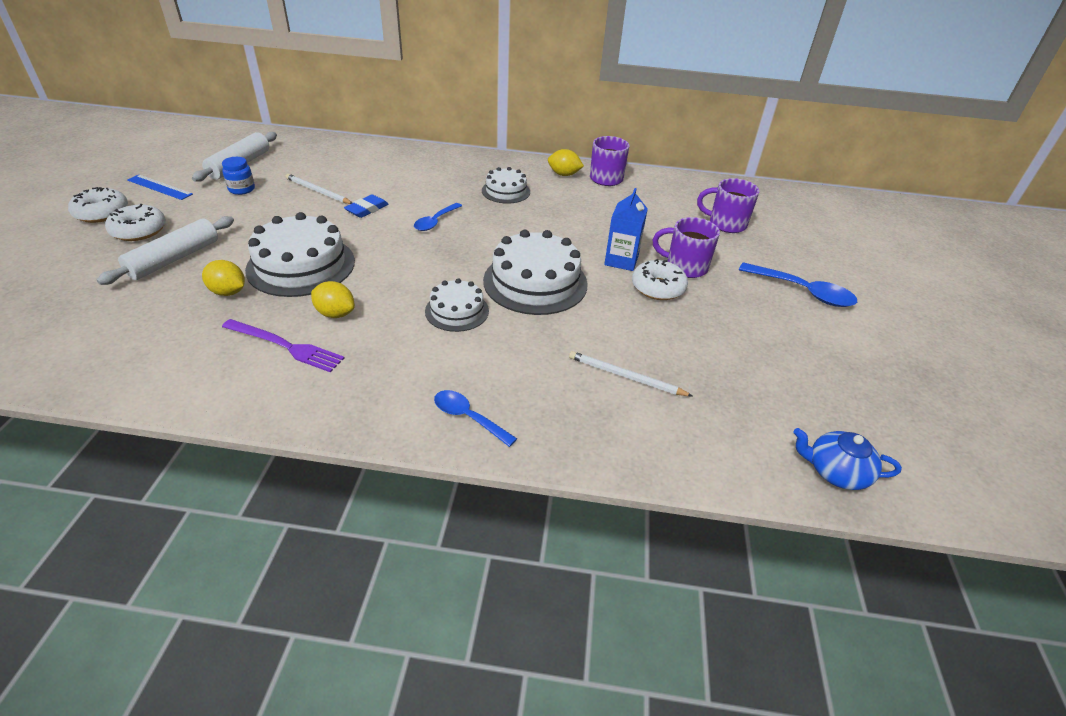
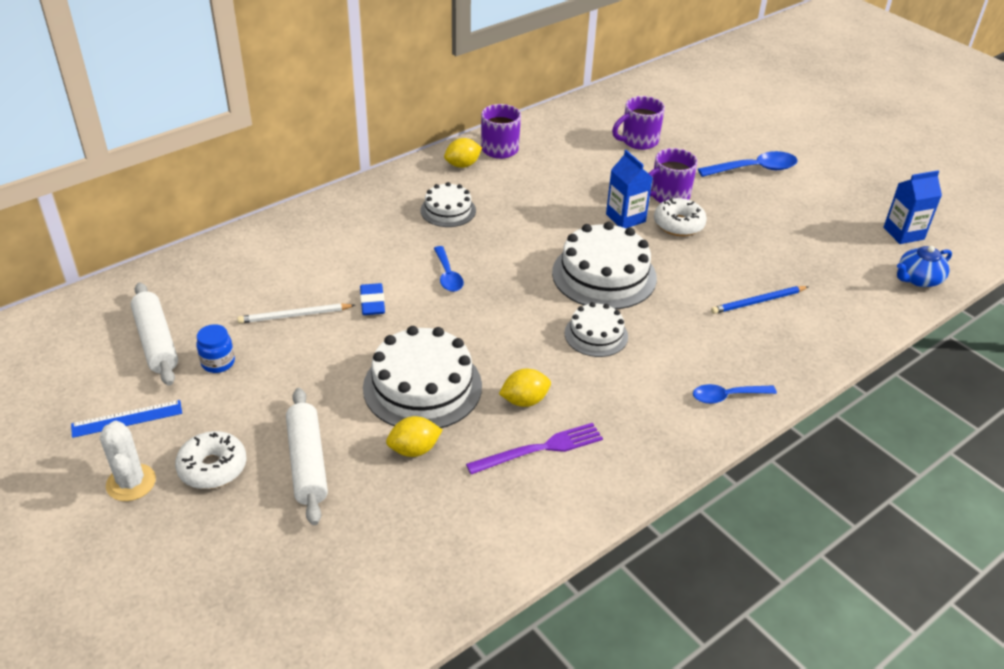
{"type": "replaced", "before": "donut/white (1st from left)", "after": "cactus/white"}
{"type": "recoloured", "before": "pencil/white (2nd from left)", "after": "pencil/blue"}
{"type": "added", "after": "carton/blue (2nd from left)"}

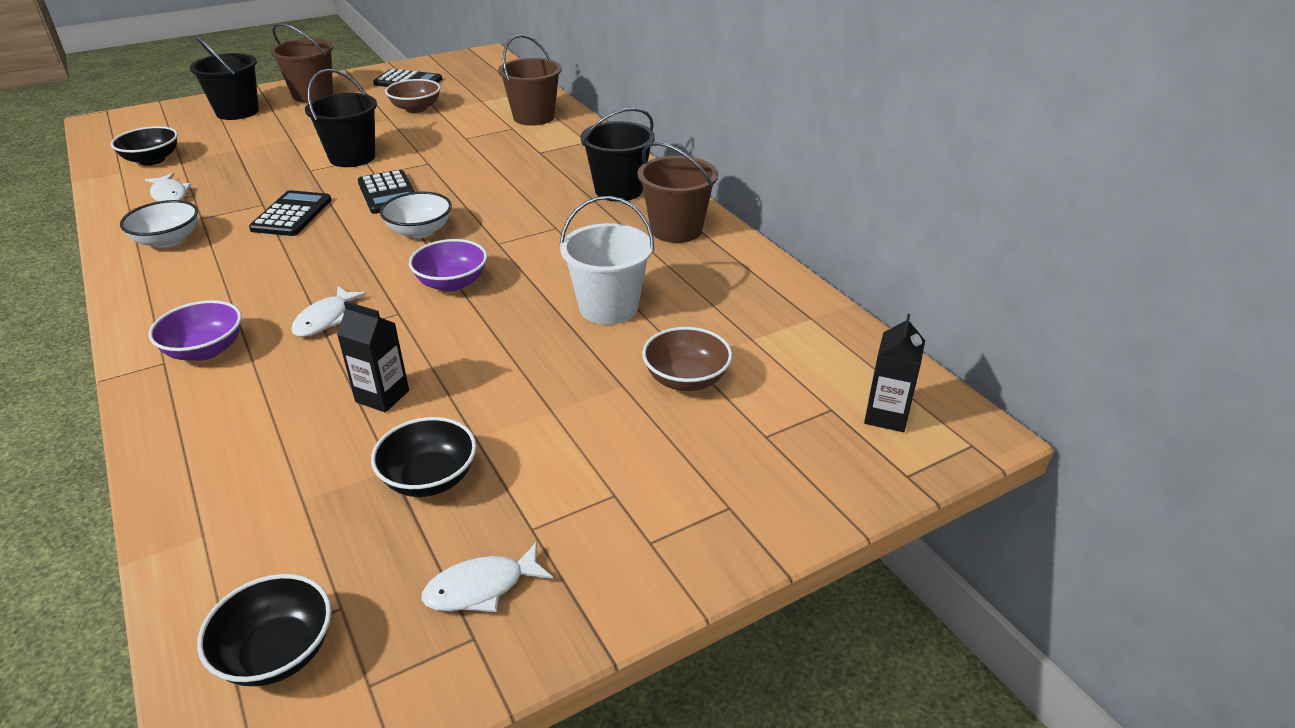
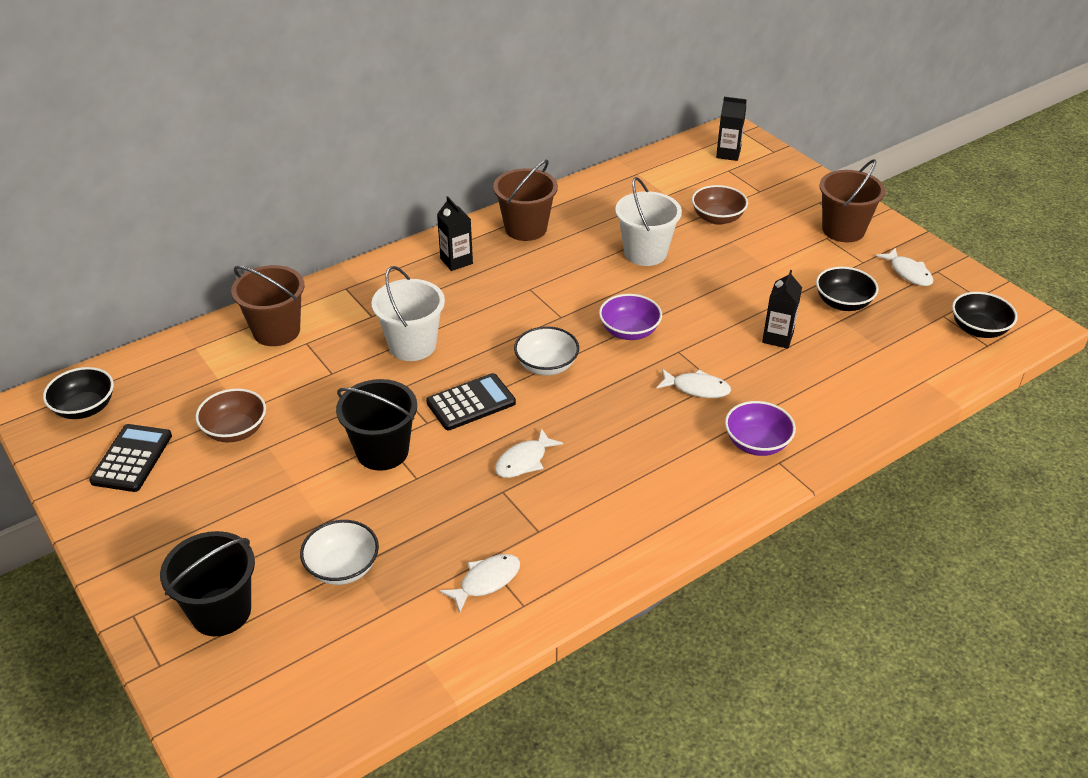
{"type": "moved", "before": "bucket/brown (1st from left in the first image)", "after": "bucket/brown (3rd from left)"}
{"type": "replaced", "before": "bucket/black (3rd from left)", "after": "carton/black (1st from left)"}
{"type": "moved", "before": "bowl/black (1st from left)"}
{"type": "replaced", "before": "calculator/black (1st from left)", "after": "fish/white (2nd from left)"}
{"type": "moved", "before": "bowl/white (1st from left)"}
{"type": "added", "after": "bucket/white (1st from left)"}

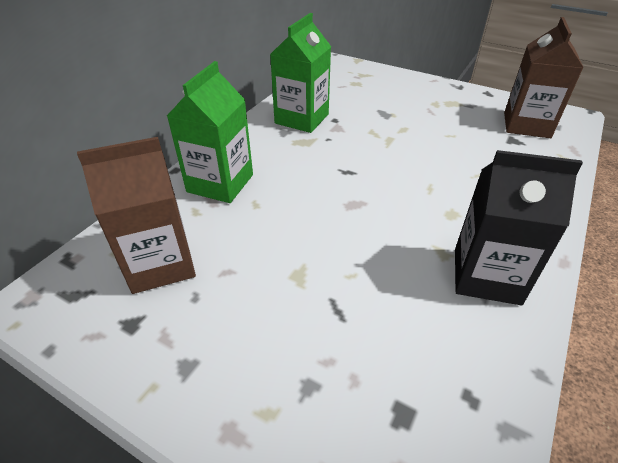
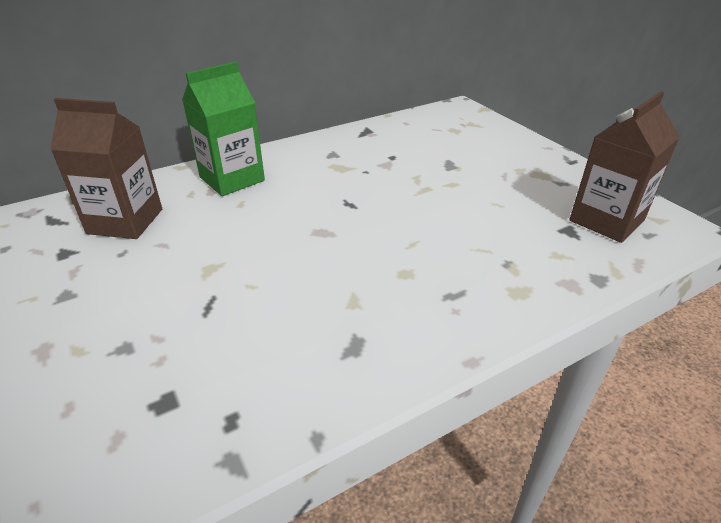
{"type": "removed", "before": "carton/green (2nd from left)"}
{"type": "removed", "before": "carton/black"}

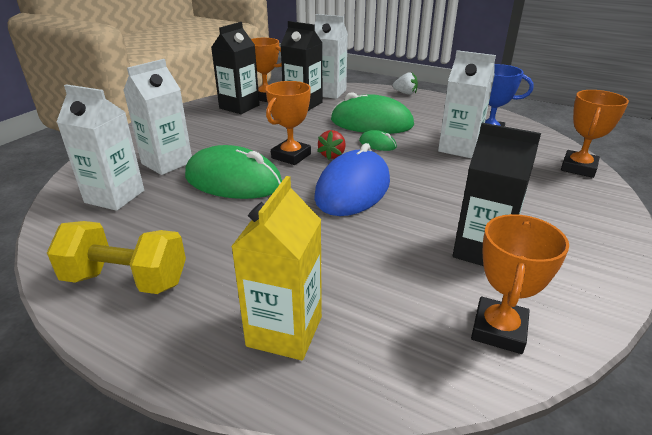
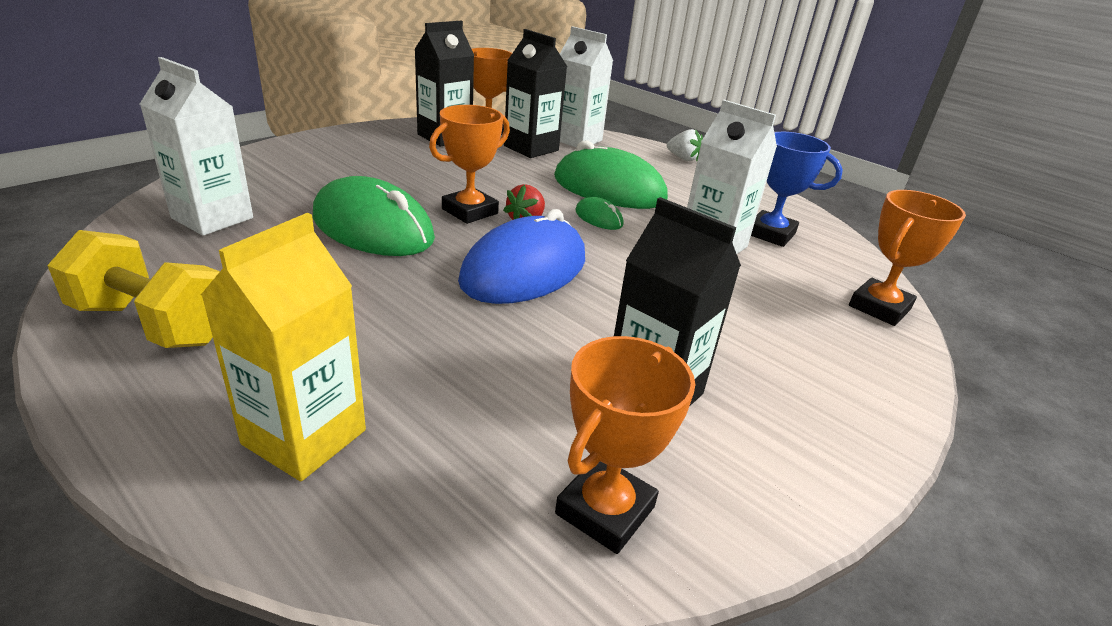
{"type": "removed", "before": "carton/white (2nd from left)"}

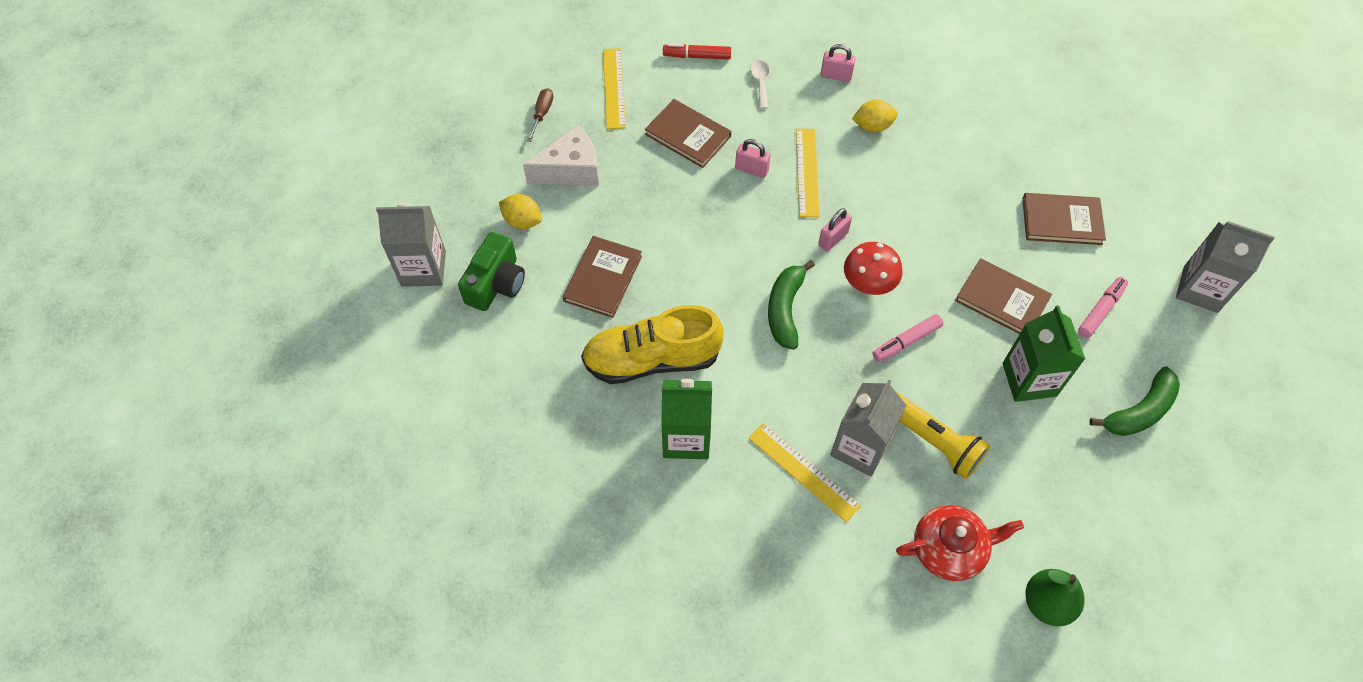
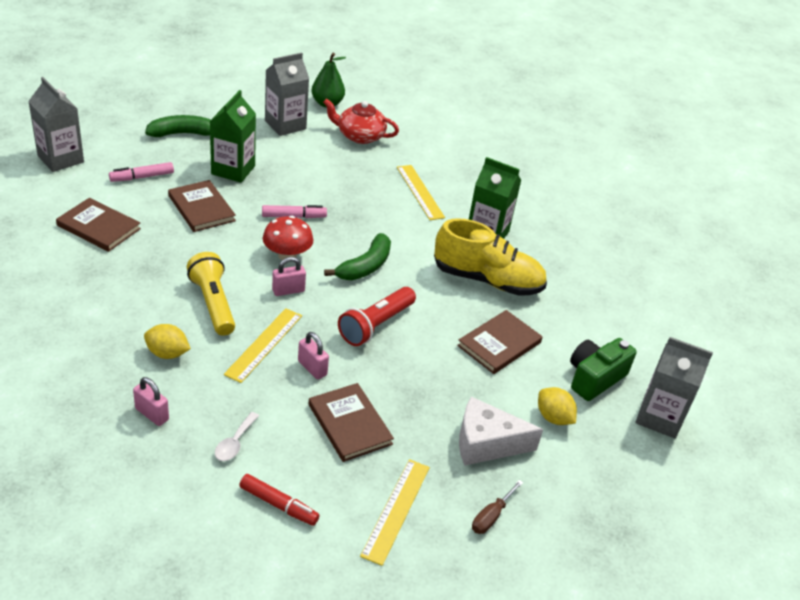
{"type": "moved", "before": "carton/grey (2nd from left)"}
{"type": "moved", "before": "flashlight/yellow"}
{"type": "added", "after": "flashlight/red"}

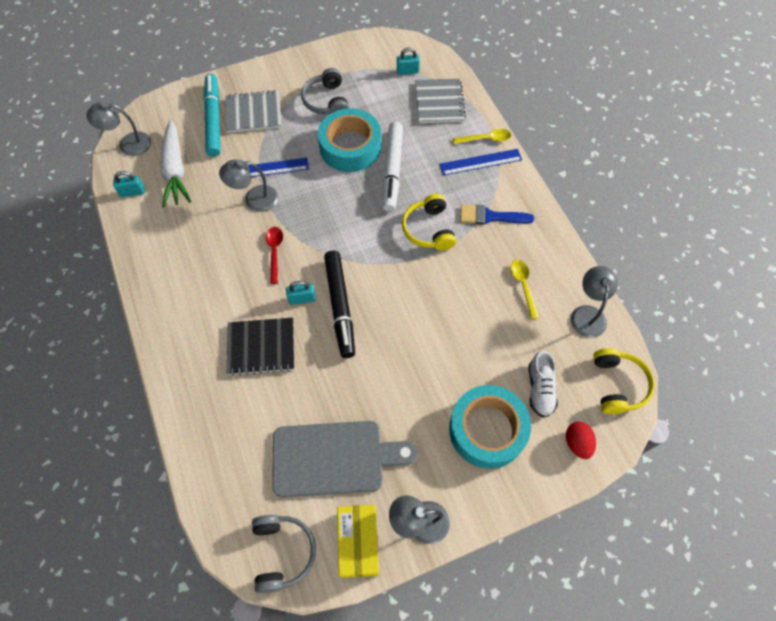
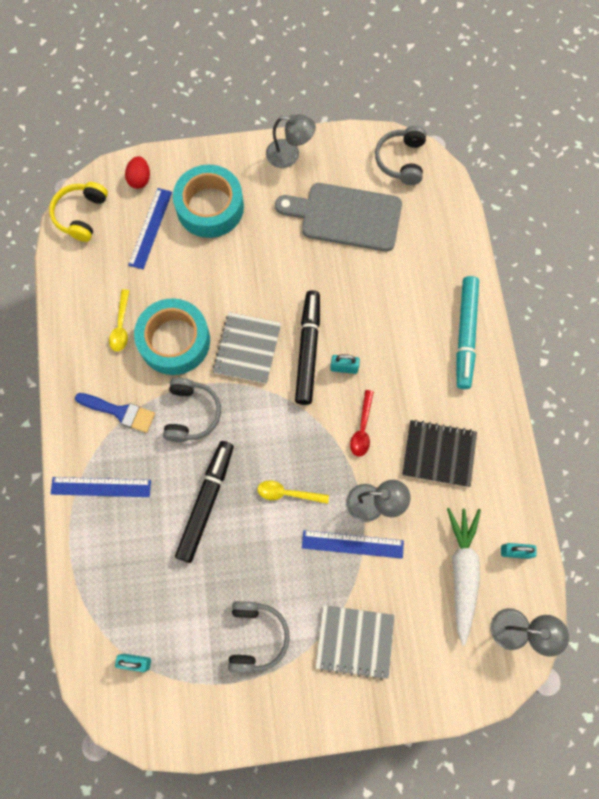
{"type": "moved", "before": "marker/turquoise"}
{"type": "moved", "before": "notebook/grey (2nd from left in the first image)", "after": "notebook/grey (1st from left)"}
{"type": "moved", "before": "tape/turquoise (1st from left)"}
{"type": "recoloured", "before": "marker/white", "after": "marker/black (1st from left)"}
{"type": "moved", "before": "spoon/yellow (1st from left in the first image)", "after": "spoon/yellow (2nd from left)"}
{"type": "recoloured", "before": "headphones/yellow (1st from left)", "after": "headphones/grey (1st from left)"}
{"type": "removed", "before": "lamp/grey (4th from left)"}
{"type": "moved", "before": "notebook/black"}
{"type": "replaced", "before": "shoe/white", "after": "ruler/blue (2nd from left)"}
{"type": "removed", "before": "box/yellow"}

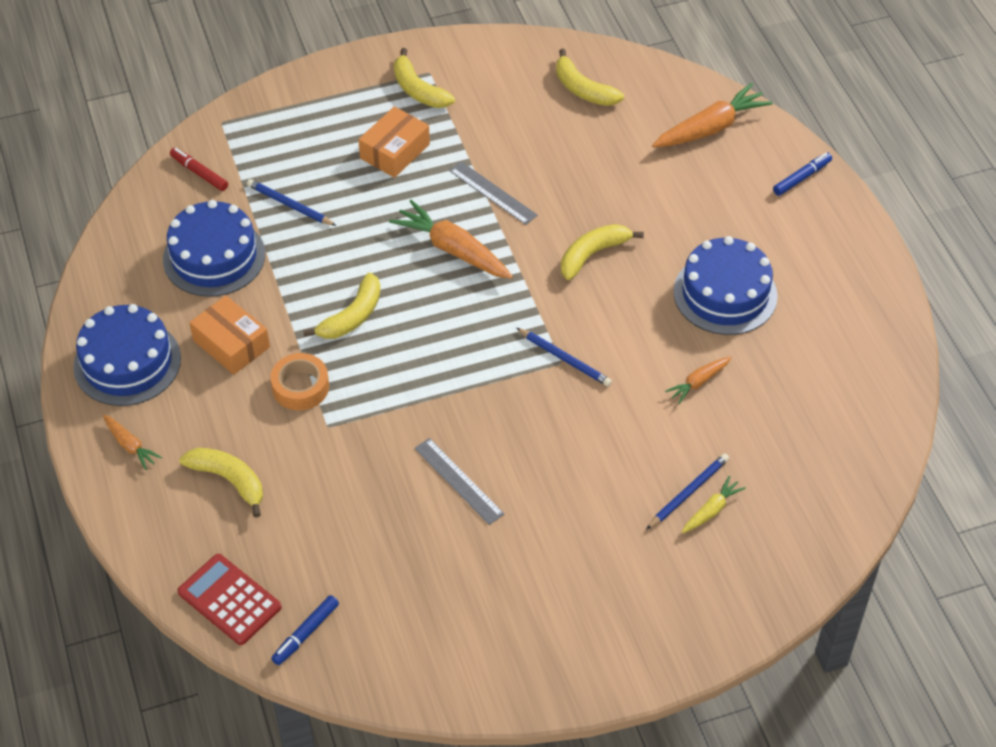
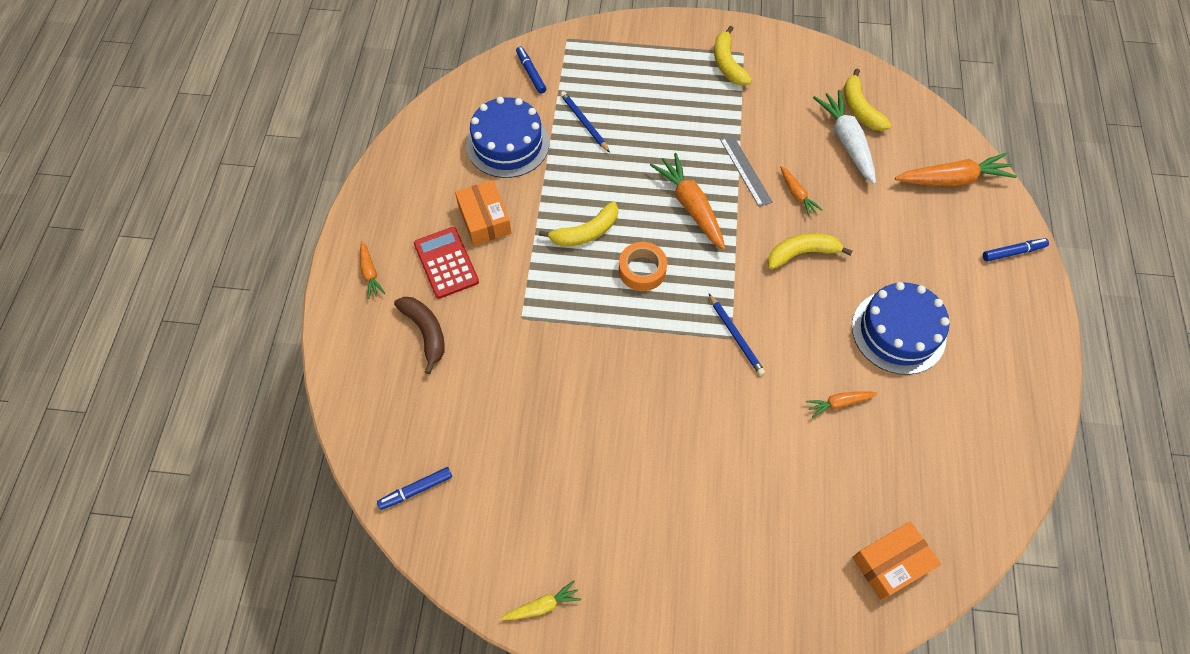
{"type": "moved", "before": "box/orange (2nd from left)"}
{"type": "recoloured", "before": "marker/red", "after": "marker/blue (2nd from left)"}
{"type": "removed", "before": "cake/blue (1st from left)"}
{"type": "moved", "before": "tape/orange"}
{"type": "removed", "before": "ruler/grey (1st from left)"}
{"type": "recoloured", "before": "banana/yellow (1st from left)", "after": "banana/brown"}
{"type": "removed", "before": "pencil/blue (3rd from left)"}
{"type": "moved", "before": "carrot/yellow"}
{"type": "moved", "before": "calculator/red"}
{"type": "added", "after": "carrot/white"}
{"type": "added", "after": "carrot/orange (3rd from left)"}

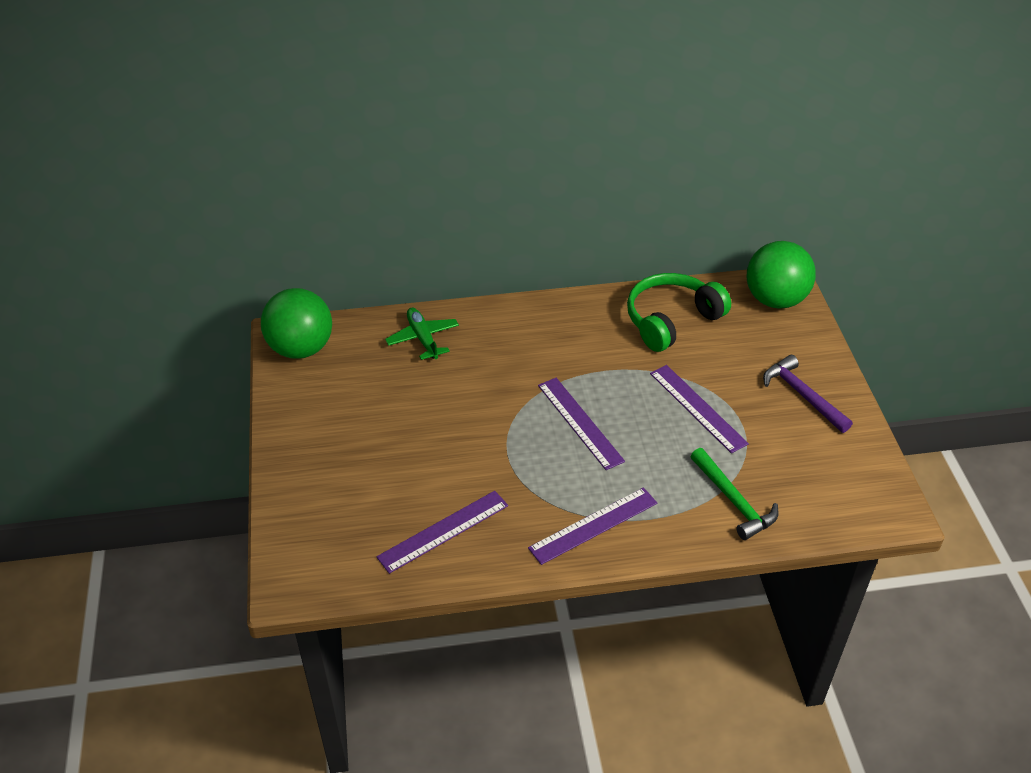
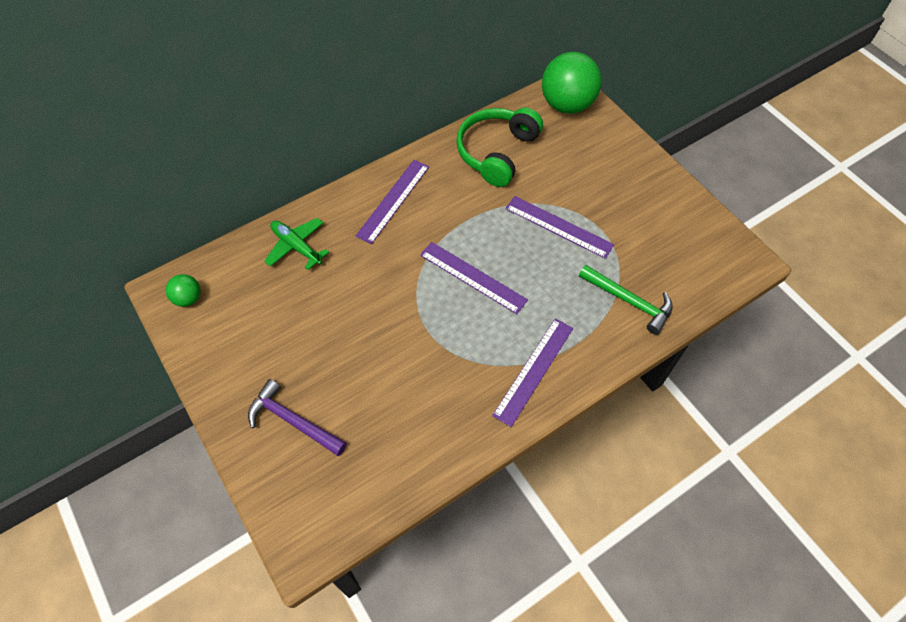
{"type": "resized", "before": "ball/green (1st from left)", "scale": 0.47}
{"type": "moved", "before": "hammer/purple"}
{"type": "moved", "before": "ruler/purple (1st from left)"}

